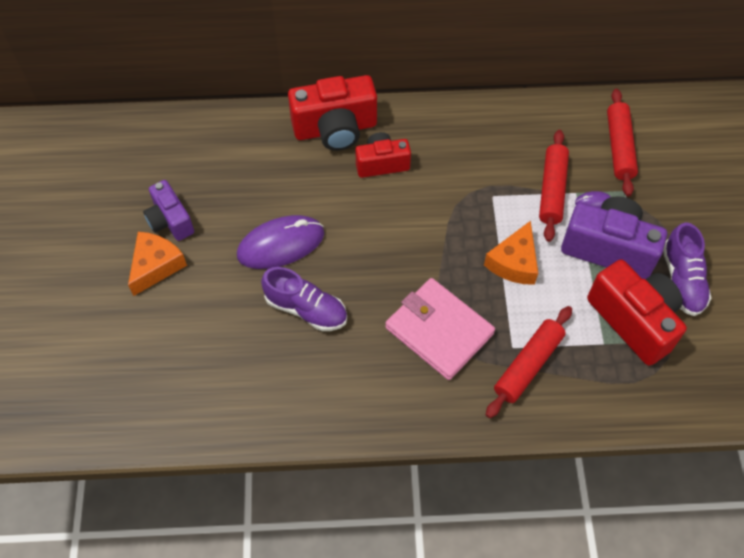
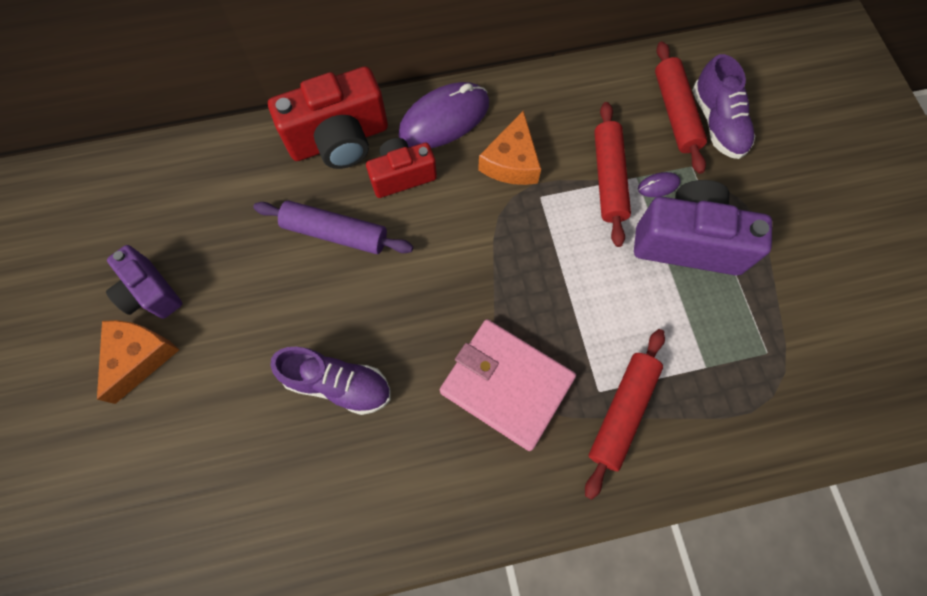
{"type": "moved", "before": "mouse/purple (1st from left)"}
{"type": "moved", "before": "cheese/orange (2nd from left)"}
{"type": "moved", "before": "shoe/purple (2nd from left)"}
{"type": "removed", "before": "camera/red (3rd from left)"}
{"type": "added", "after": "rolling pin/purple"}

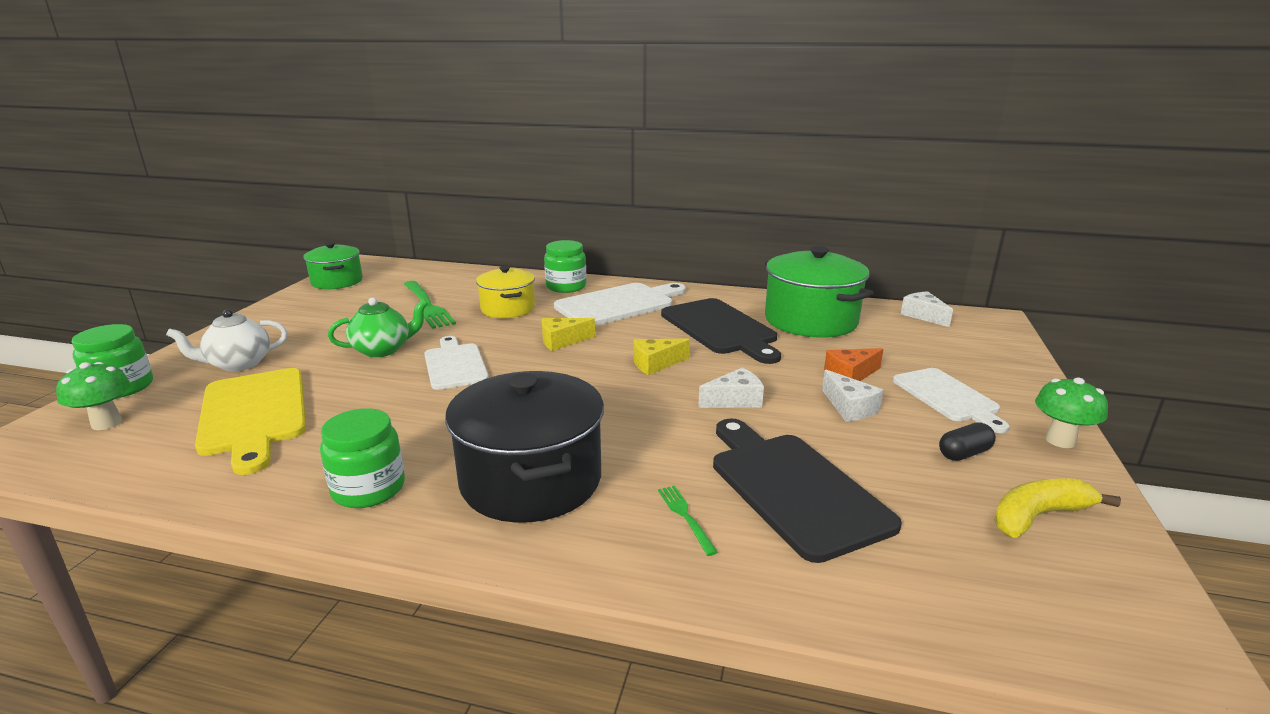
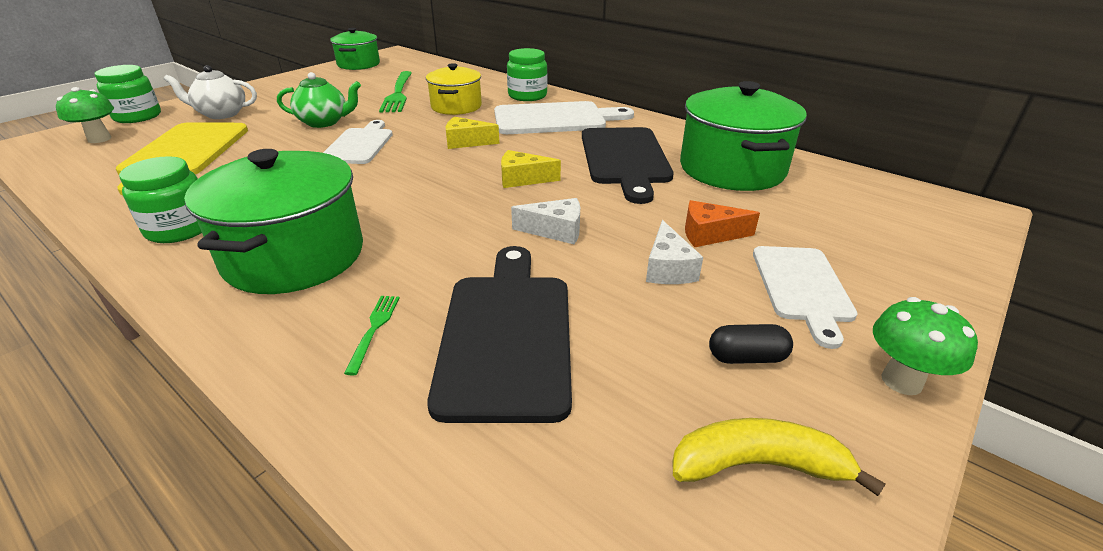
{"type": "removed", "before": "cheese/white (3rd from left)"}
{"type": "recoloured", "before": "pot/black", "after": "pot/green (1st from left)"}

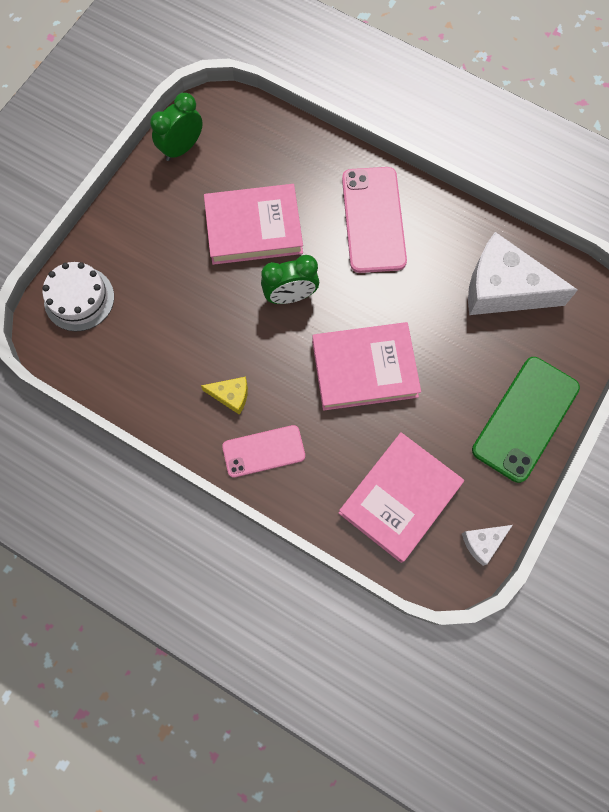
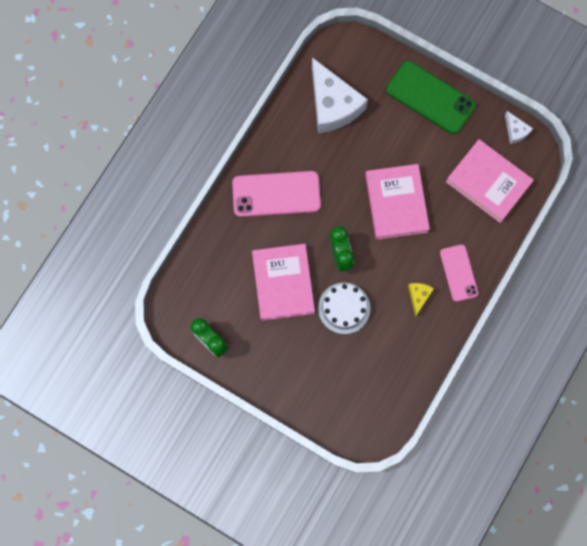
{"type": "turned", "before": "cheese/white (2nd from left in the first image)", "turn": -45}
{"type": "moved", "before": "cake/white"}

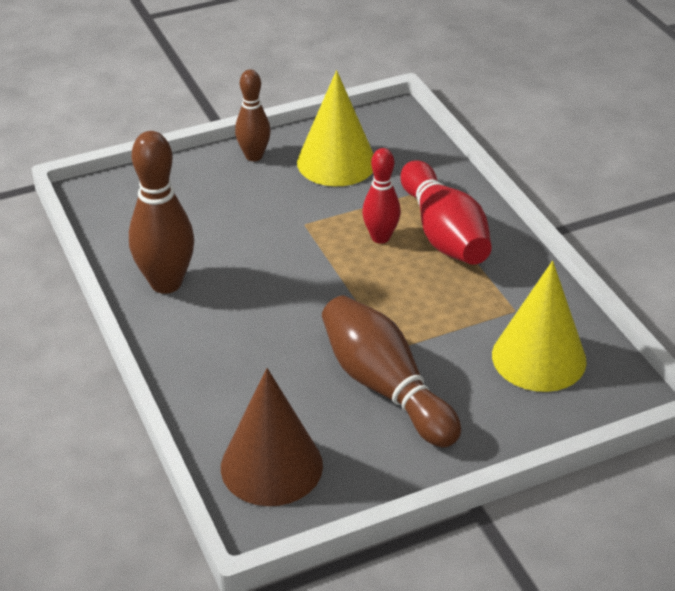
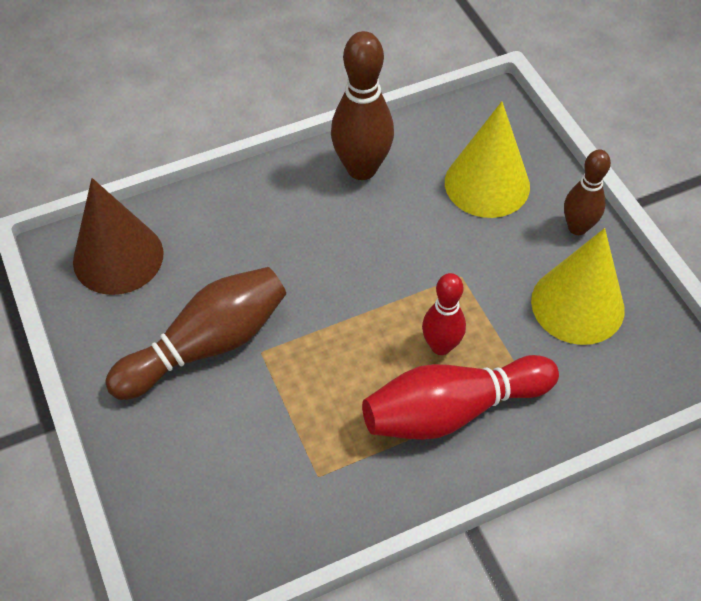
{"type": "moved", "before": "cone/yellow (2nd from left in the first image)", "after": "cone/yellow (1st from left)"}

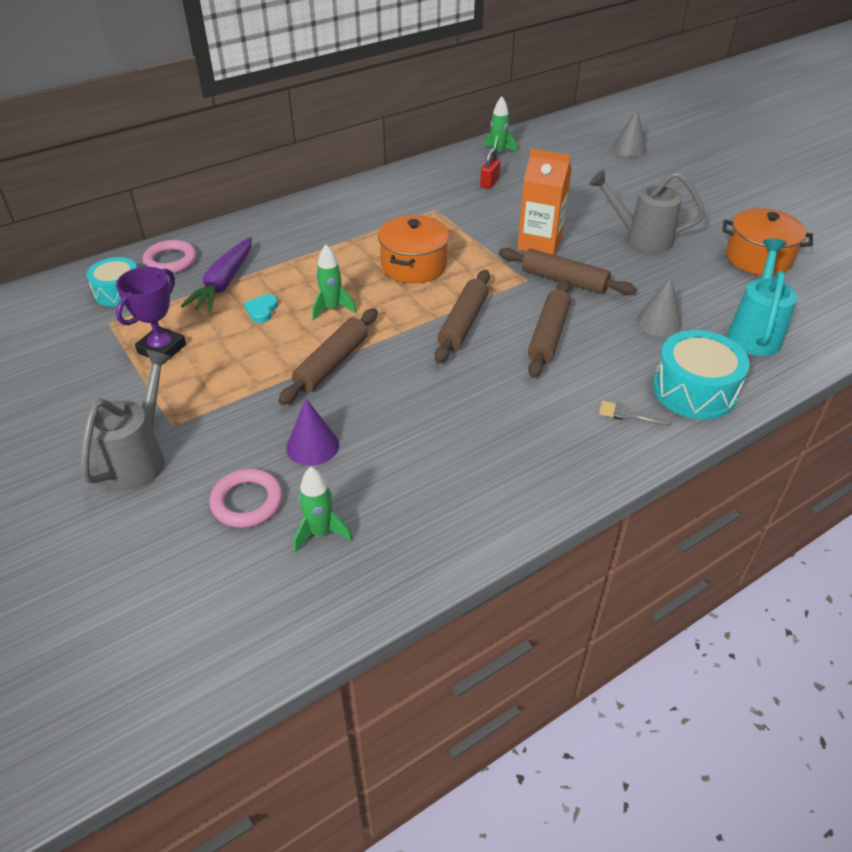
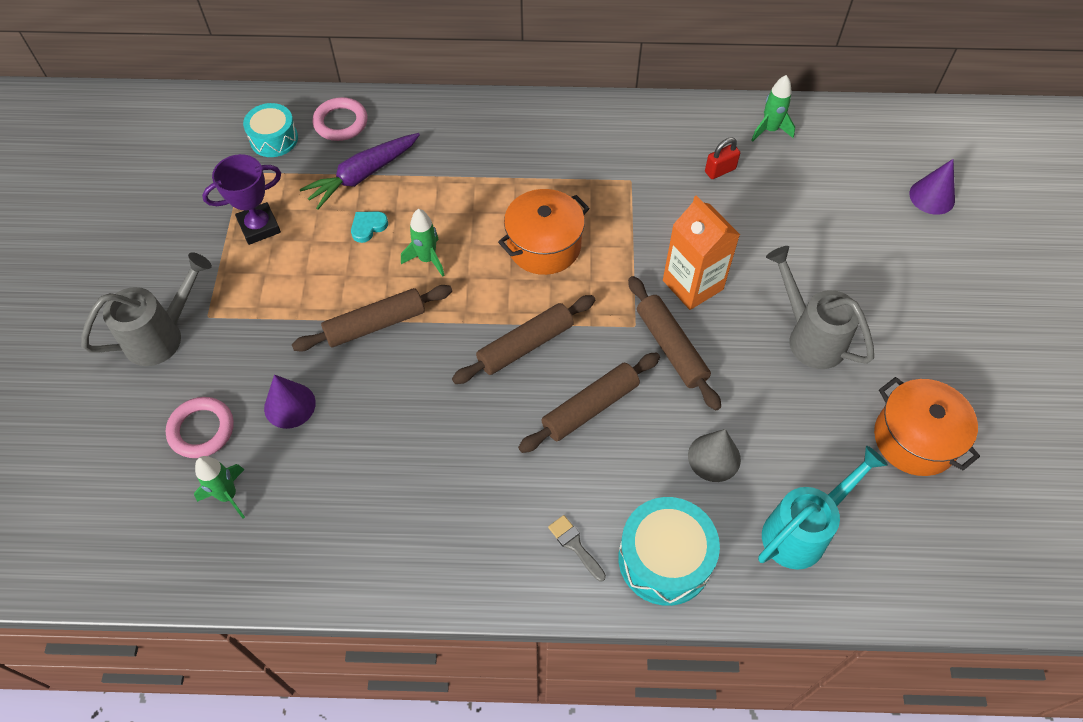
{"type": "recoloured", "before": "cone/grey (1st from left)", "after": "cone/purple (2nd from left)"}

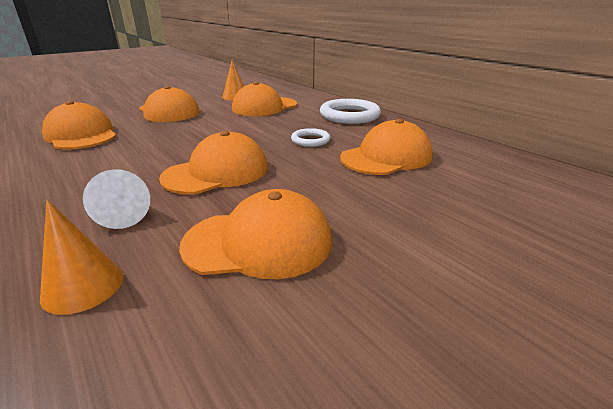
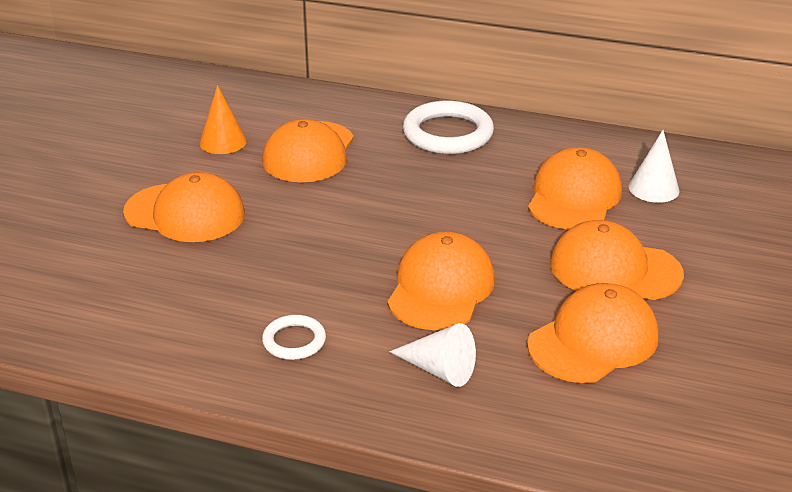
{"type": "moved", "before": "cap/orange (1st from left in the first image)", "after": "cap/orange (6th from left)"}
{"type": "moved", "before": "ring/white (1st from left)"}
{"type": "removed", "before": "cone/orange (1st from left)"}
{"type": "added", "after": "cone/white (2nd from left)"}

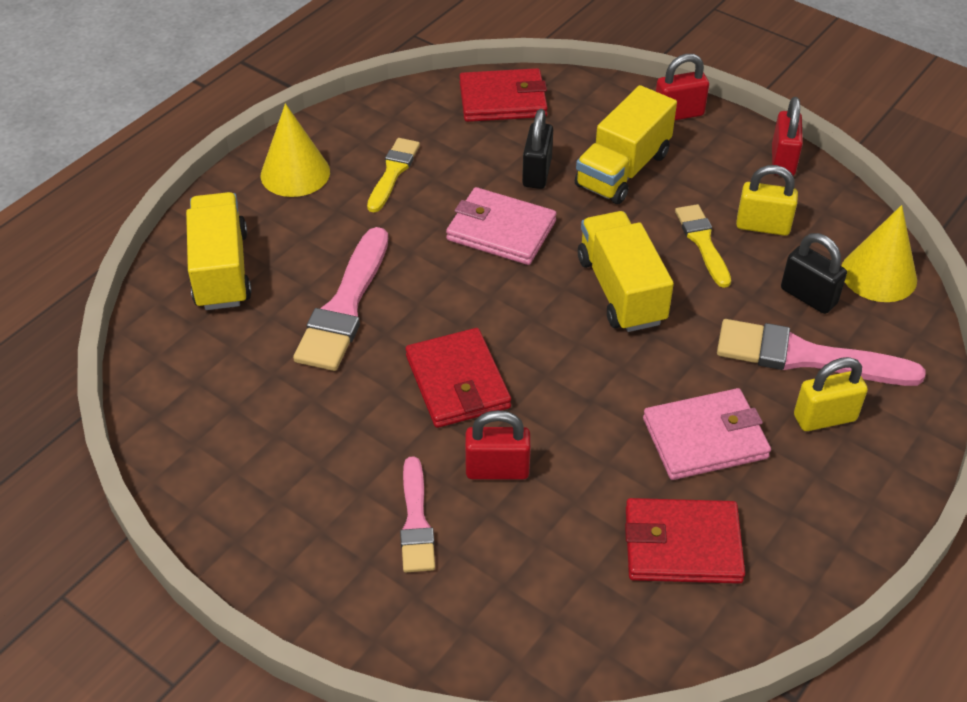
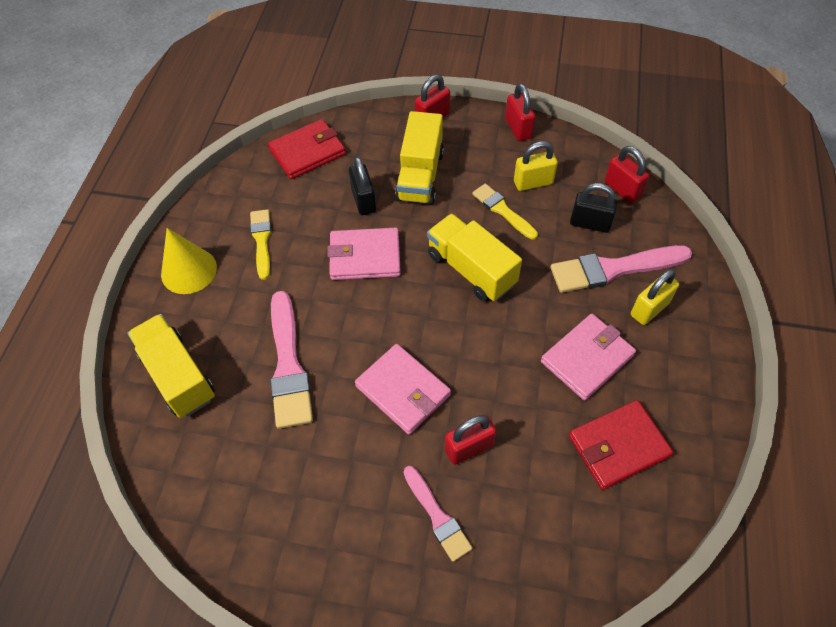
{"type": "replaced", "before": "cone/yellow (2nd from left)", "after": "padlock/red (4th from left)"}
{"type": "recoloured", "before": "wallet/red (1st from left)", "after": "wallet/pink (2nd from left)"}

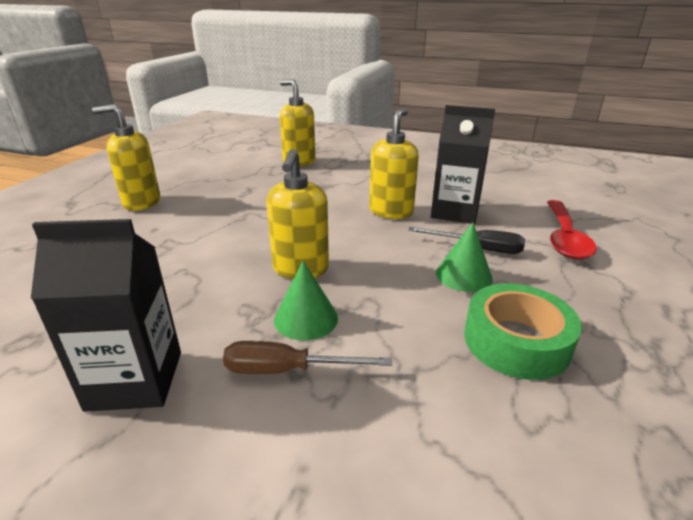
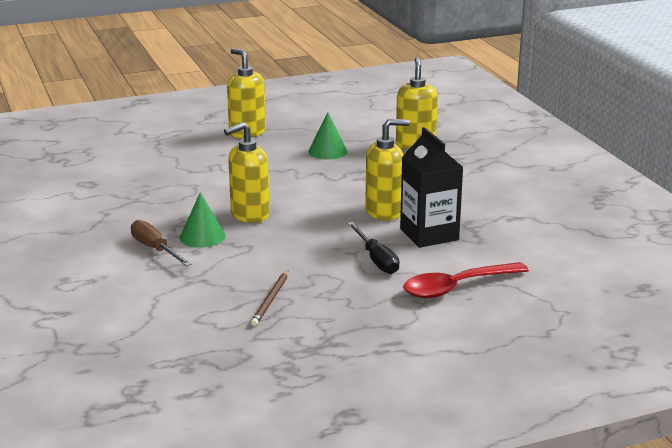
{"type": "removed", "before": "carton/black (1st from left)"}
{"type": "moved", "before": "cone/green (2nd from left)"}
{"type": "replaced", "before": "tape/green", "after": "pencil/brown"}

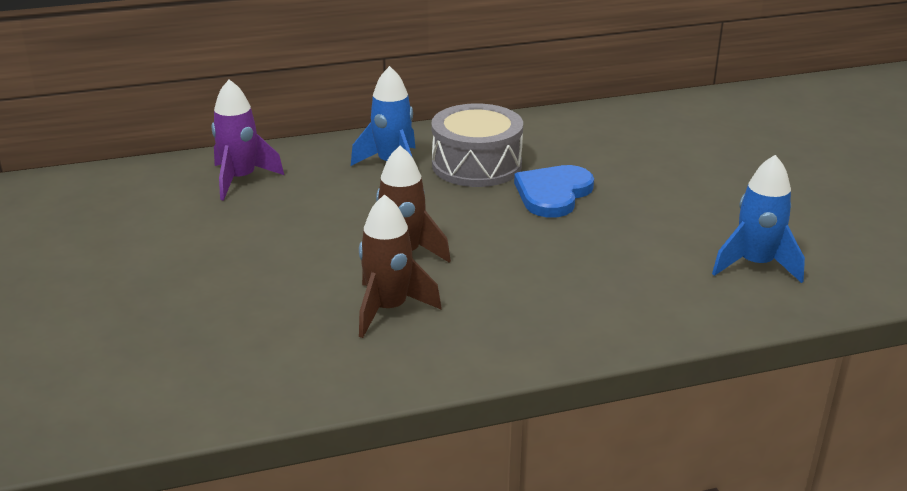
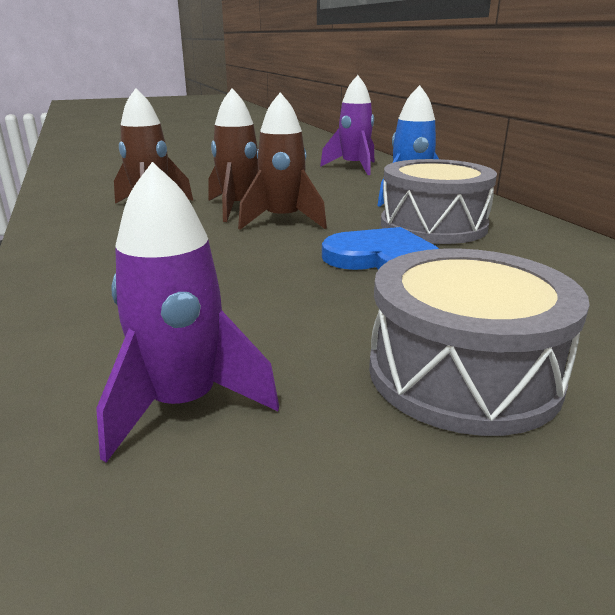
{"type": "recoloured", "before": "rocket/blue (2nd from left)", "after": "rocket/purple (1st from left)"}
{"type": "added", "after": "rocket/brown (3rd from left)"}
{"type": "added", "after": "drum/grey (2nd from left)"}

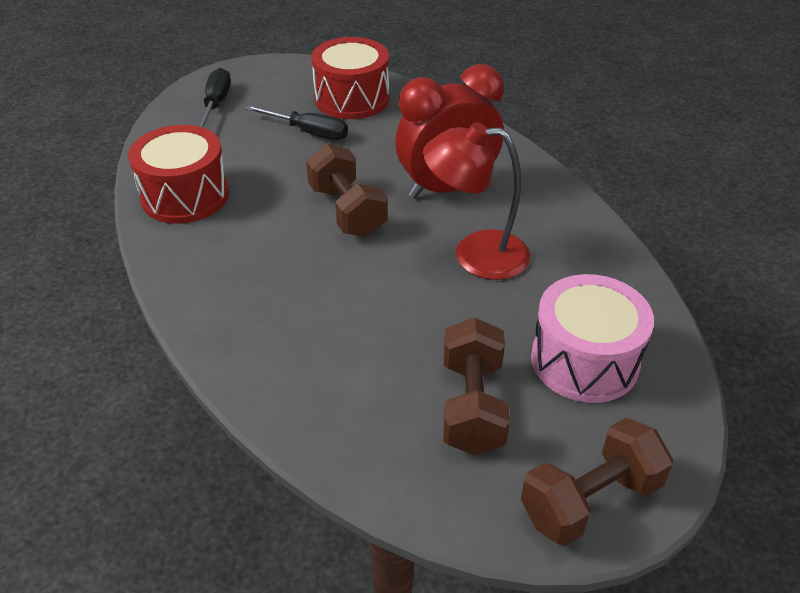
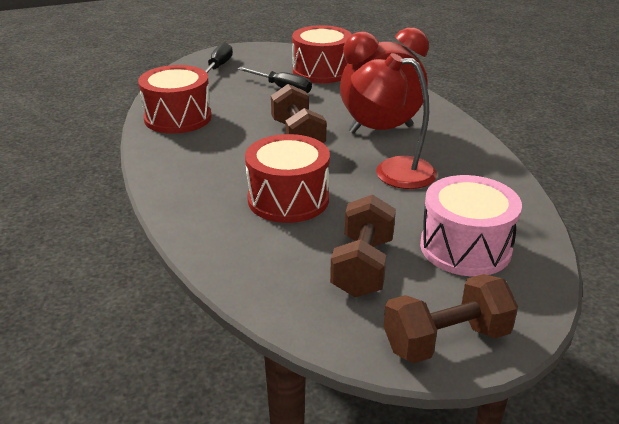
{"type": "added", "after": "drum/red (2nd from left)"}

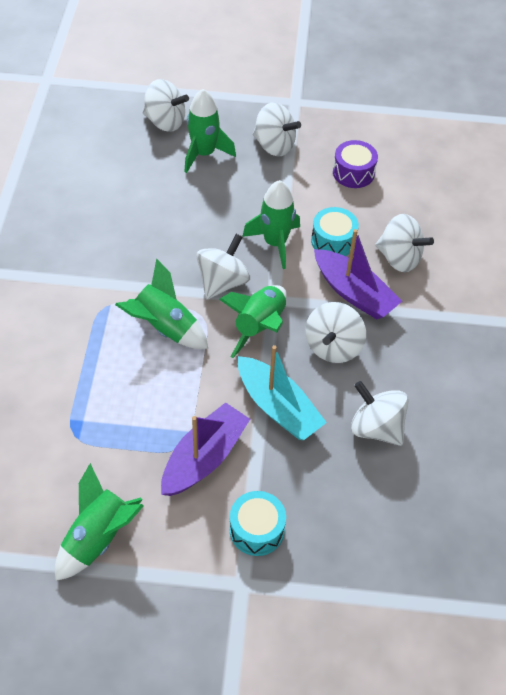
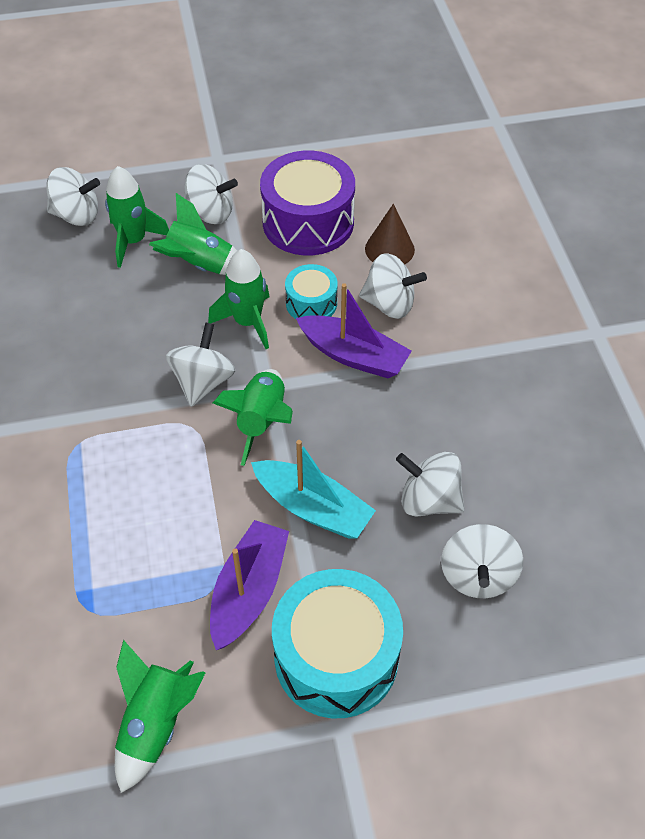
{"type": "resized", "before": "drum/purple", "scale": 1.9}
{"type": "moved", "before": "rocket/green (2nd from left in the first image)", "after": "rocket/green (3rd from left)"}
{"type": "moved", "before": "spinning top/white (4th from left in the first image)", "after": "spinning top/white (6th from left)"}
{"type": "resized", "before": "drum/turquoise (1st from left in the first image)", "scale": 1.9}
{"type": "added", "after": "cone/brown"}

